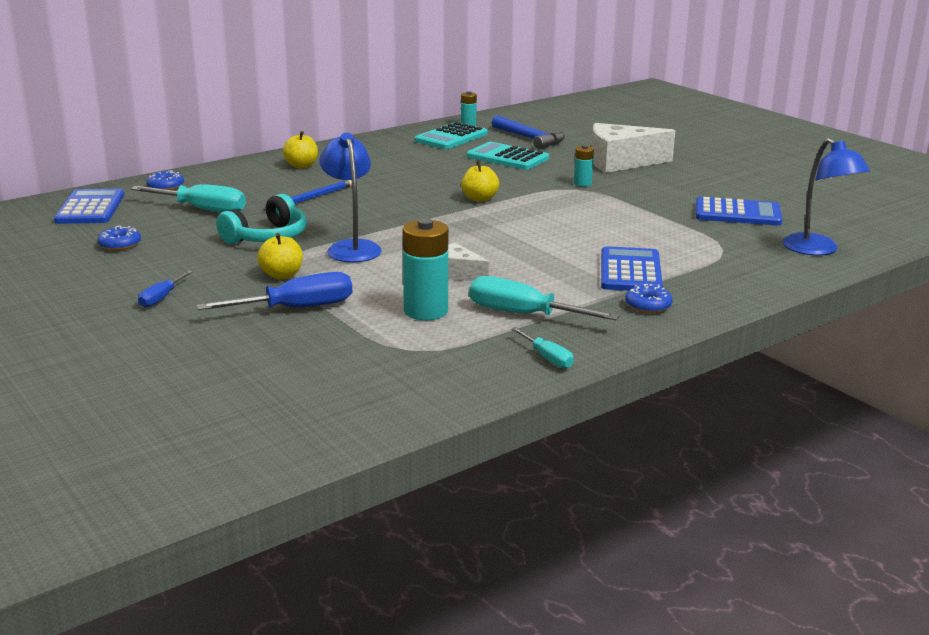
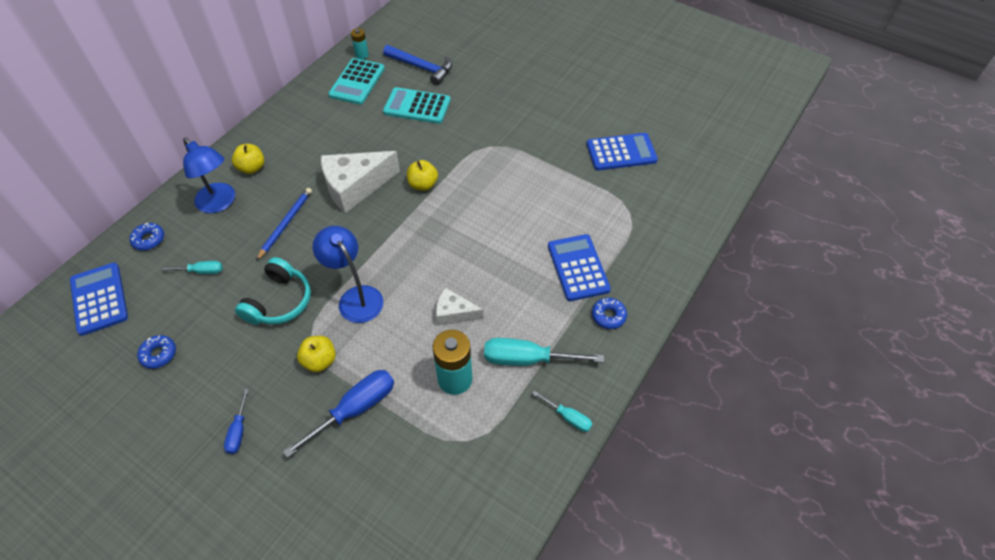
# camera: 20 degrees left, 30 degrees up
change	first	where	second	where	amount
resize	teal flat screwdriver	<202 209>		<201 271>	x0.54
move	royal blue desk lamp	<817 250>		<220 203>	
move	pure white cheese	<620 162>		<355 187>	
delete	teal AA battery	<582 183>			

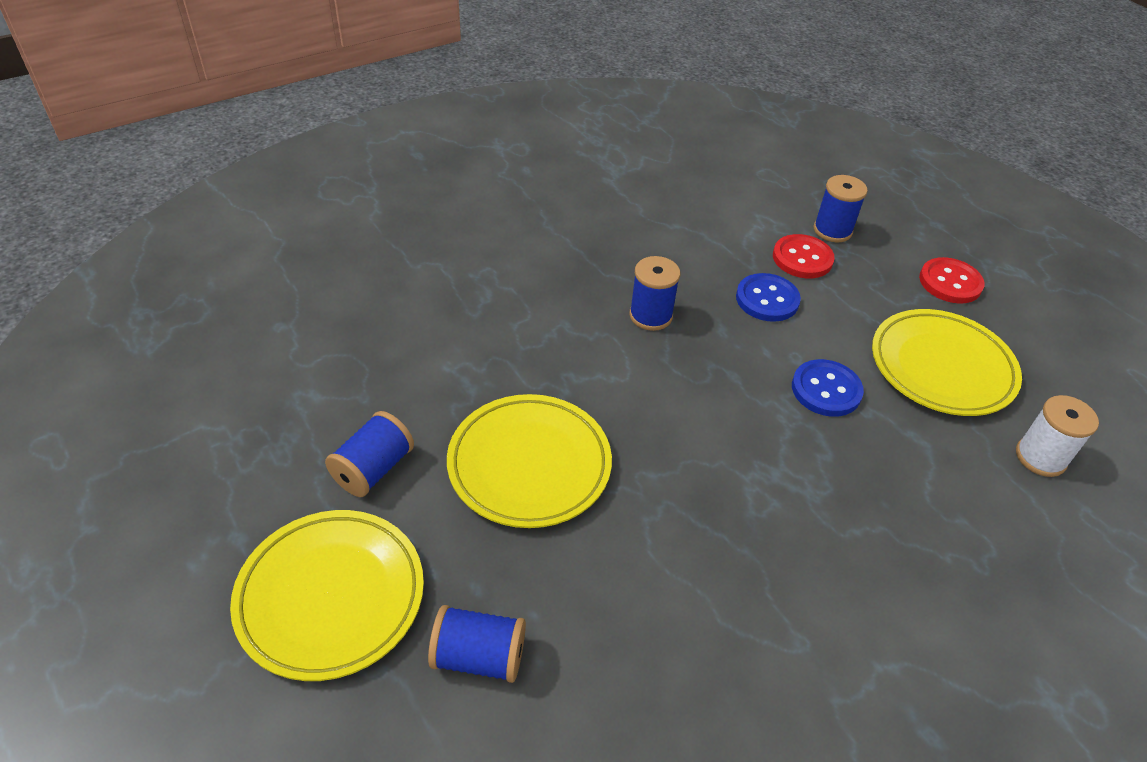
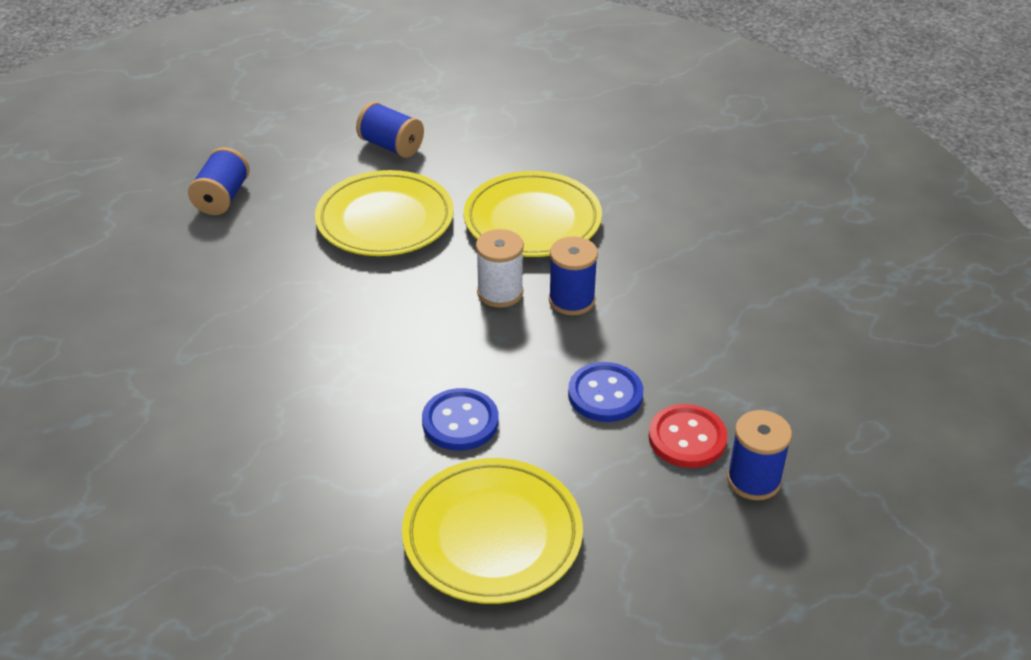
# camera: 95 degrees right, 5 degrees down
change	first	where	second	where	amount
move	bright yellow flat dish	<331 597>		<532 221>	
move	pure white spool	<1040 457>		<500 292>	
delete	scarlet shirt button	<950 282>			

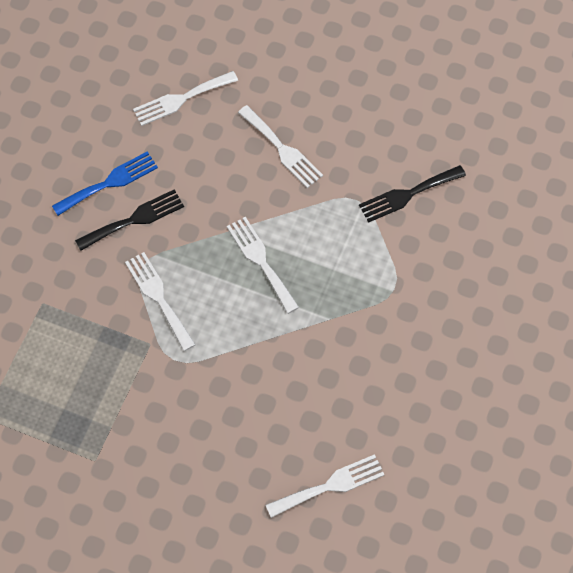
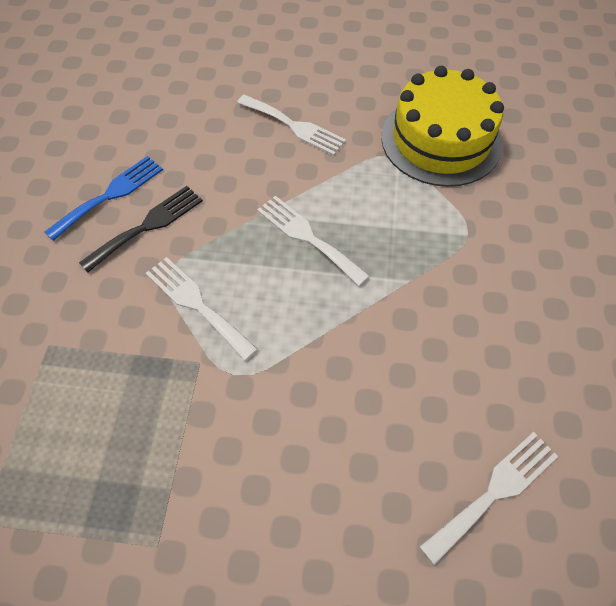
# camera: 15 degrees left, 5 degrees down
change	first	where	second	where	amount
replace	ebony dinner fork	<407 194>	bright yellow gateau	<441 140>	
delete	pure white dinner fork	<181 99>			

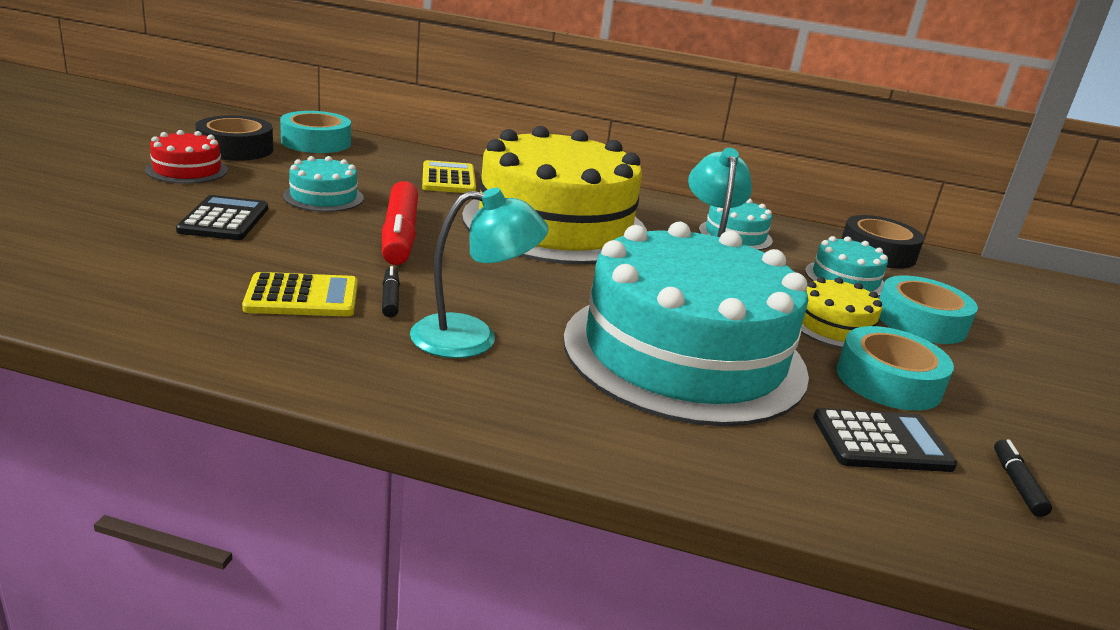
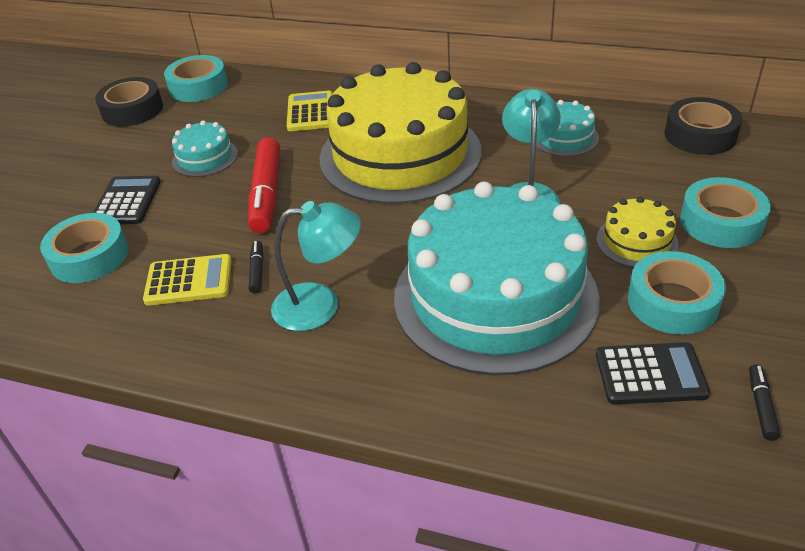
# camera: 10 degrees right, 15 degrees up
change	first	where	second	where	amount
insert			teal tape	<89 256>	
delete	scarlet gateau	<187 170>			
delete	teal gateau	<845 279>			

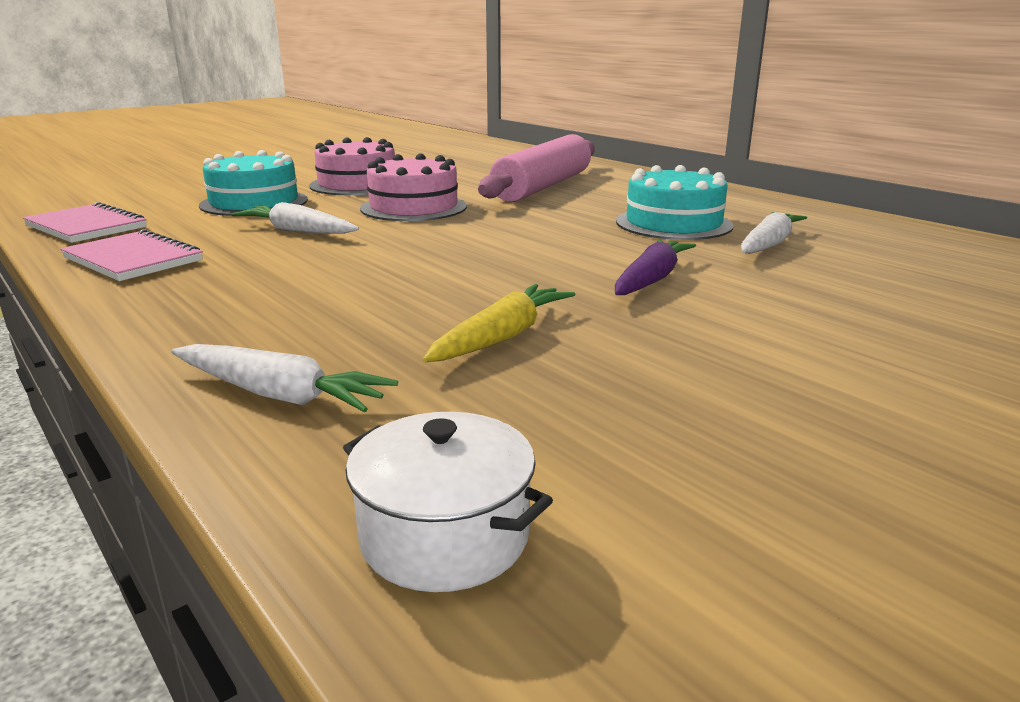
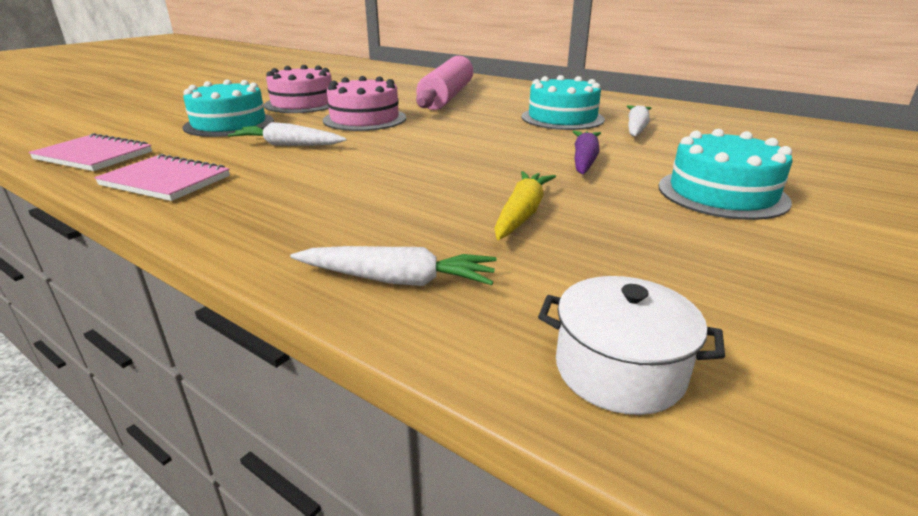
# camera: 15 degrees left, 5 degrees up
change	first	where	second	where	amount
insert			teal gateau	<722 193>	

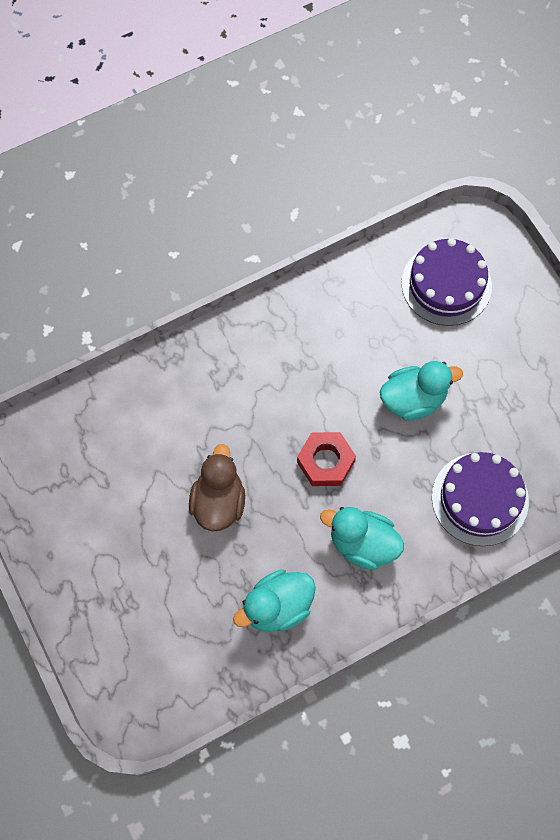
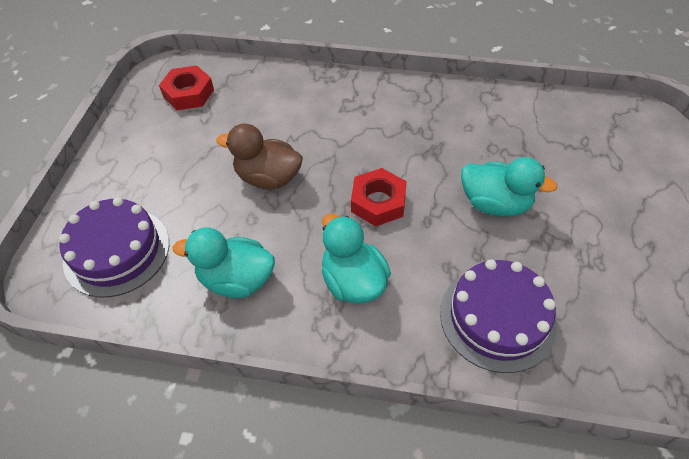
# camera: 40 degrees right, 15 degrees down
change	first	where	second	where	amount
move	violet gateau	<446 284>		<117 251>	
insert			scarlet hexagon nut	<188 93>	
rotate	russet duck	<218 502>		<268 178>	120 degrees counterclockwise

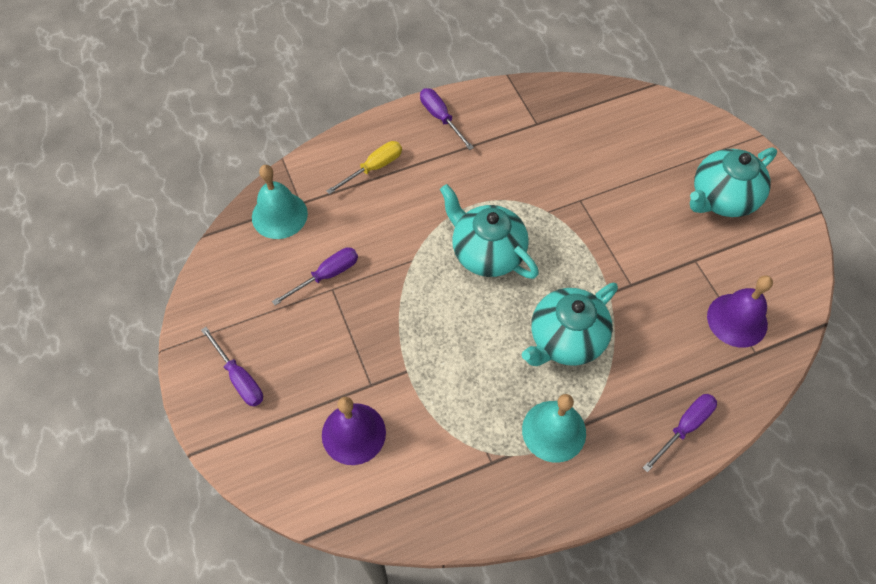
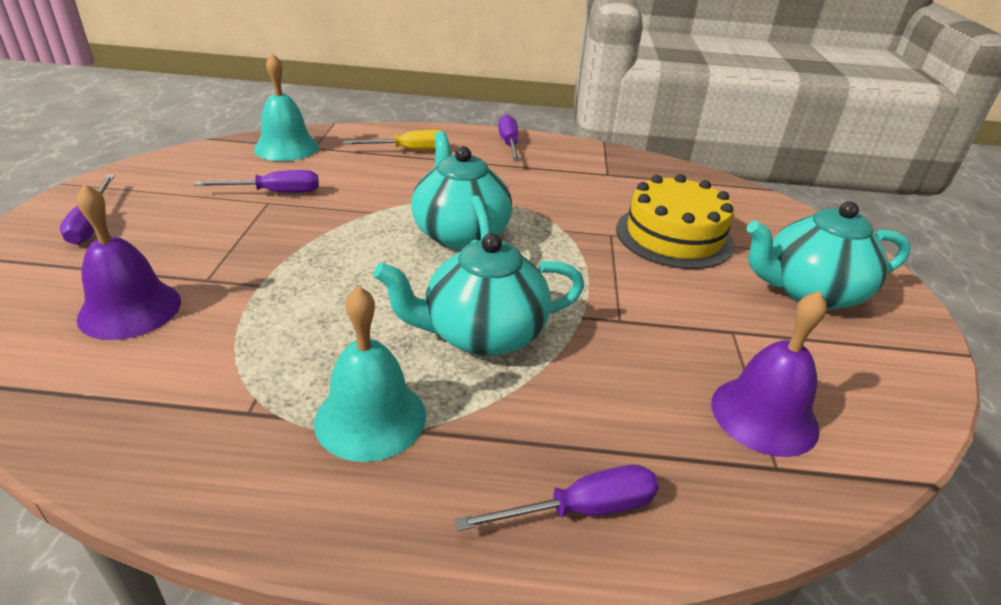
# camera: 25 degrees right, 25 degrees down
change	first	where	second	where	amount
insert			bright yellow gateau	<674 236>	

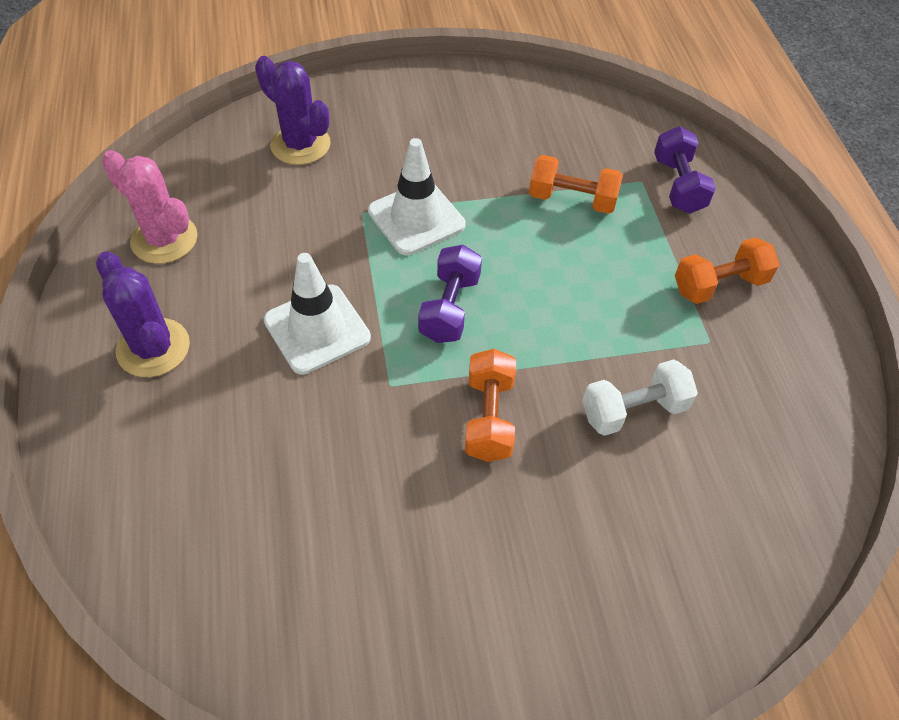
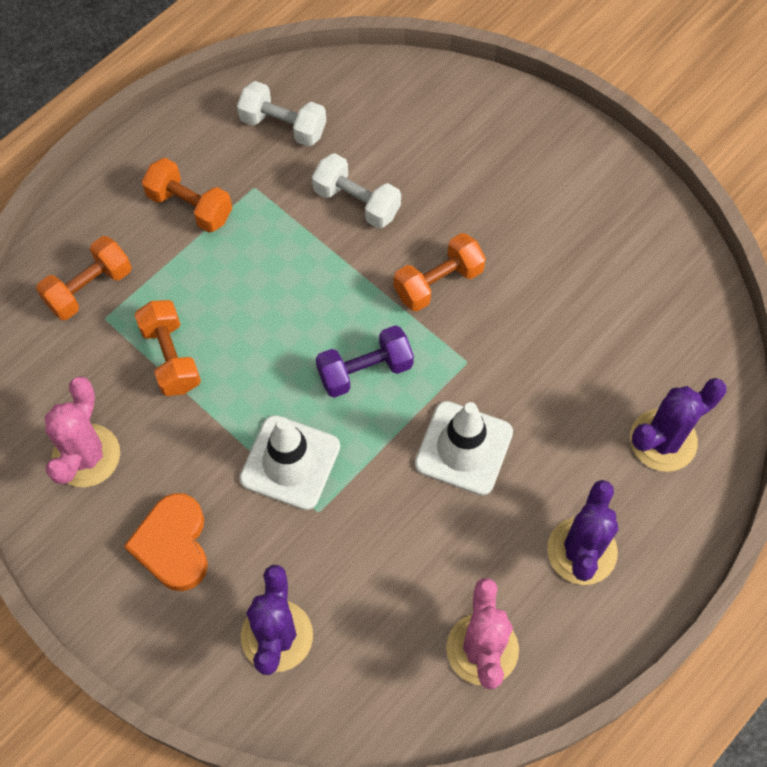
# camera: 125 degrees left, 10 degrees up
change	first	where	second	where	amount
recolor	violet free weight	<678 185>	bright orange free weight	<89 288>	
insert			rosy cactus	<86 456>	
insert			bright orange heart shape	<173 545>	
insert			pure white free weight	<283 126>	
insert			violet cactus	<663 440>	

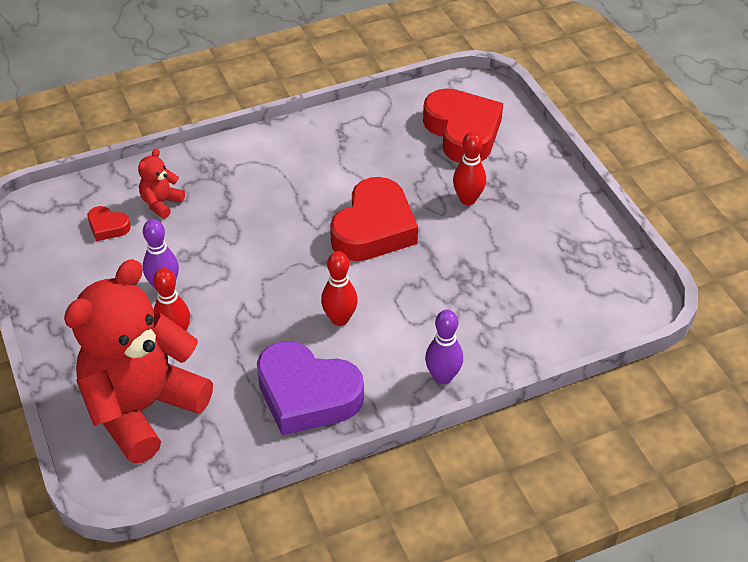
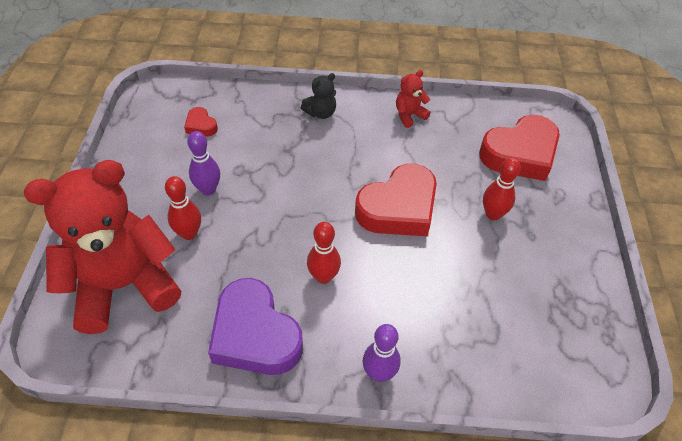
# camera: 25 degrees right, 5 degrees up
change	first	where	second	where	amount
insert			ebony teddy bear	<320 113>	
move	scarlet teddy bear	<161 203>		<409 115>	
rotate	scarlet heart shape	<462 132>		<520 154>	60 degrees clockwise

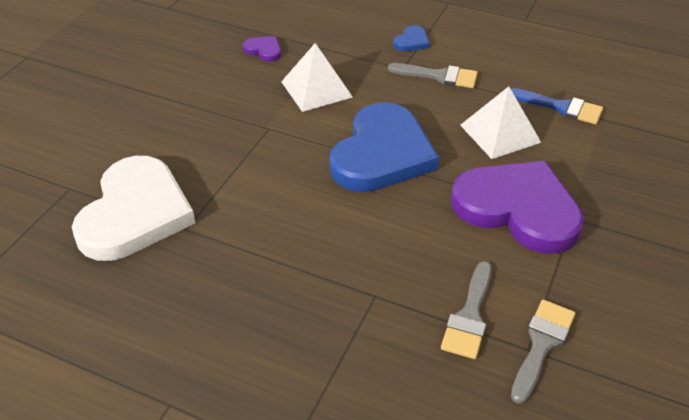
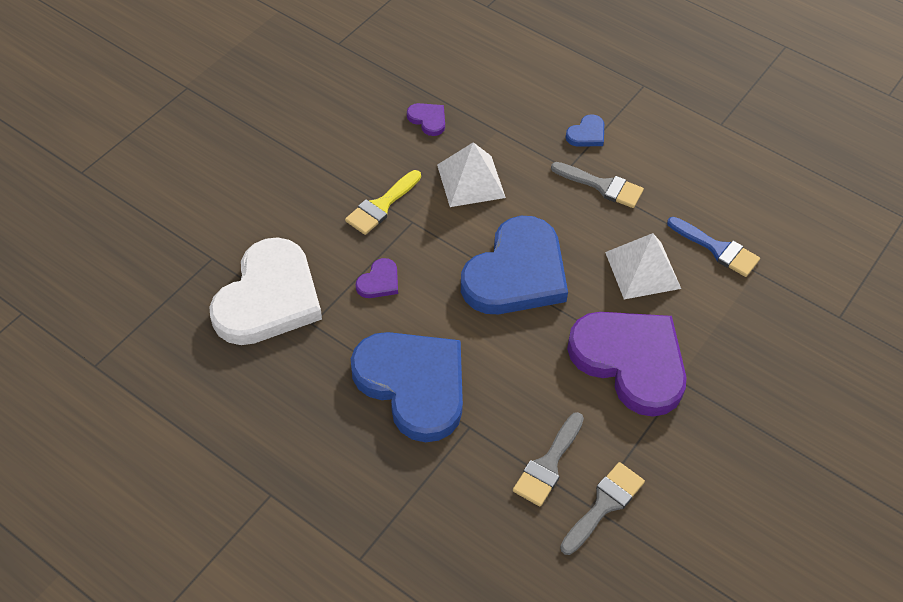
# camera: 10 degrees right, 10 degrees up
change	first	where	second	where	amount
insert			bright yellow paintbrush	<381 206>	
insert			royal blue heart shape	<413 385>	
insert			violet heart shape	<379 281>	

